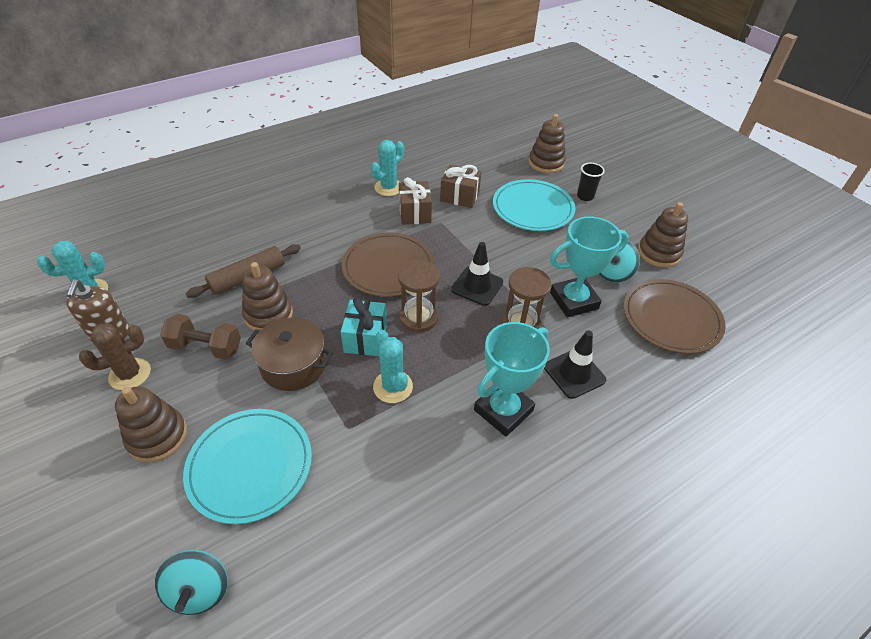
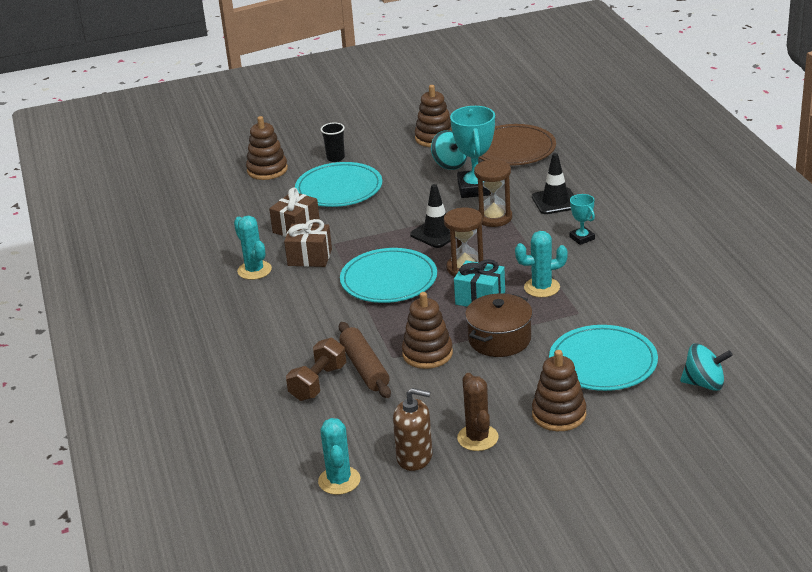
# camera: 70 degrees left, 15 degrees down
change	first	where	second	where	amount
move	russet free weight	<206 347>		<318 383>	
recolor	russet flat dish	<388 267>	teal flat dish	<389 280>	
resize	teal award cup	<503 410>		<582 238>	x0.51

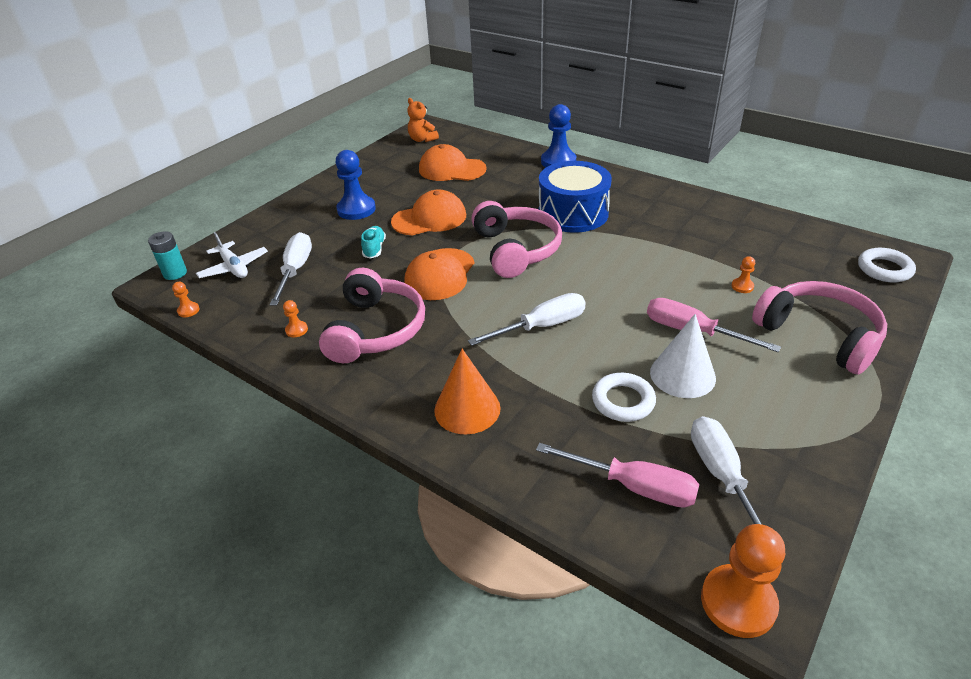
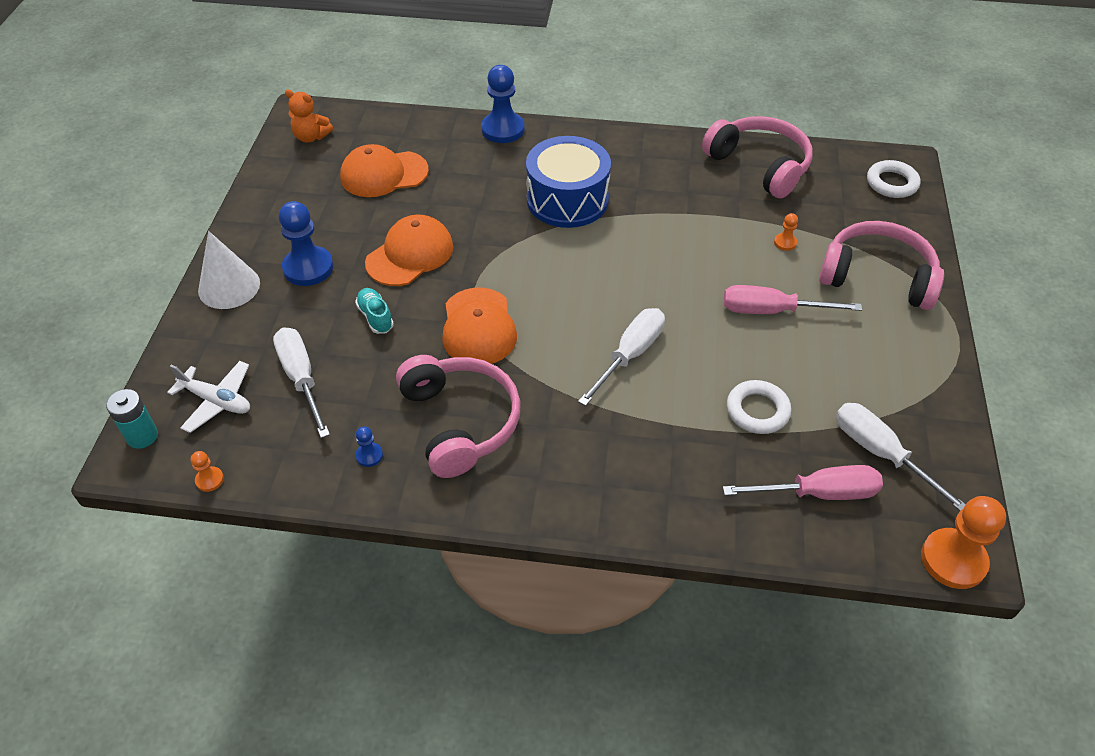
# camera: 30 degrees left, 10 degrees up
change	first	where	second	where	amount
move	pure white solid cone	<682 375>		<229 286>	
recolor	bright orange game pawn	<296 330>	royal blue game pawn	<369 455>	
move	rosy over-ear headphones	<516 250>		<759 165>	
delete	bright orange solid cone	<467 409>			

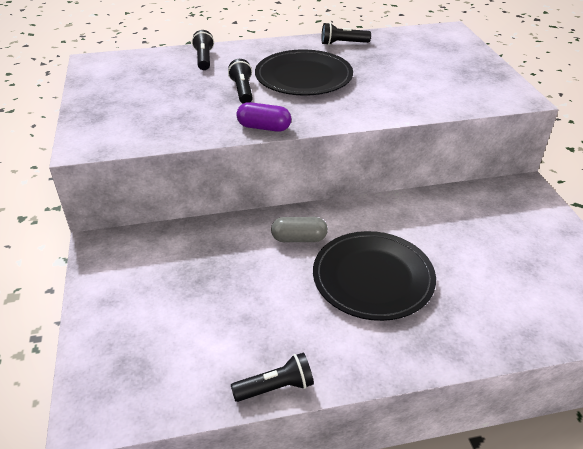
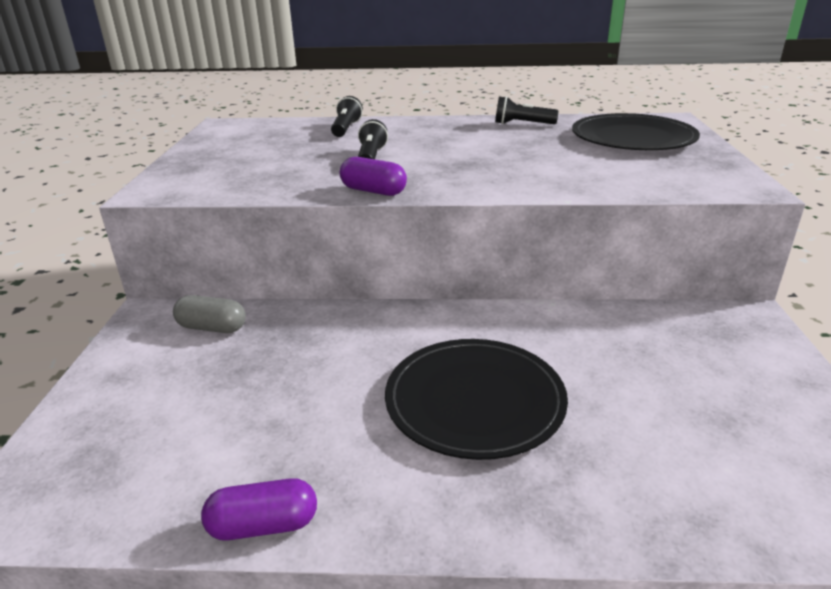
# camera: 15 degrees right, 10 degrees down
change	first	where	second	where	amount
move	grey pill	<299 238>		<212 327>	
replace	ebony pocket torch	<276 387>	violet pill	<263 525>	
move	ebony flat dish	<303 77>		<633 138>	

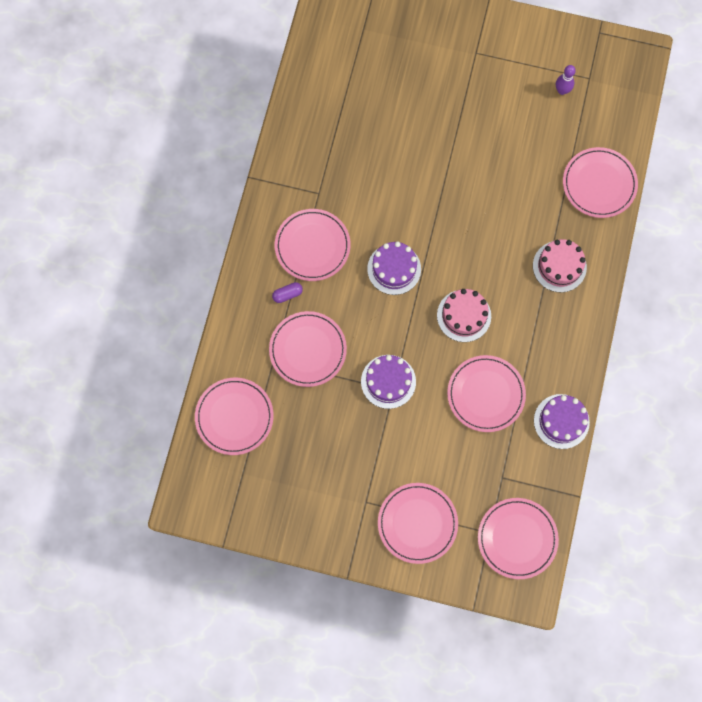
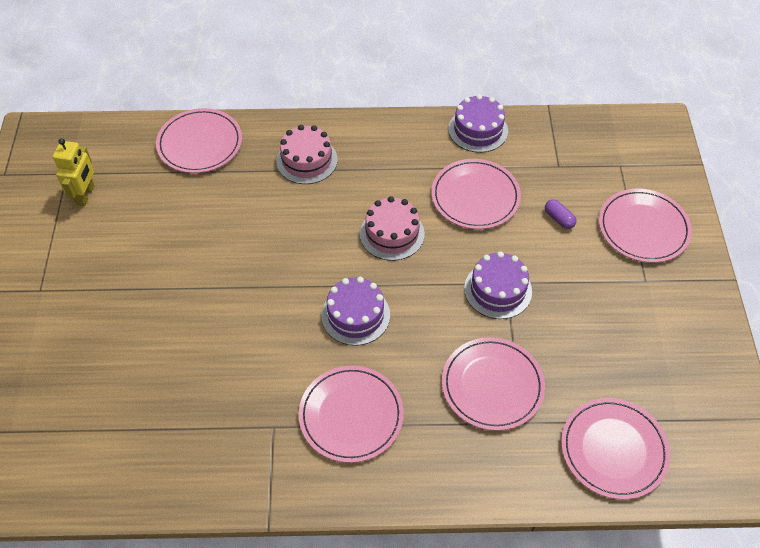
# camera: 105 degrees left, 20 degrees down
change	first	where	second	where	amount
replace	violet skittle	<562 90>	bright yellow toy robot	<85 195>	
move	violet pill	<287 294>		<559 219>	
delete	rosy flat dish	<517 538>			

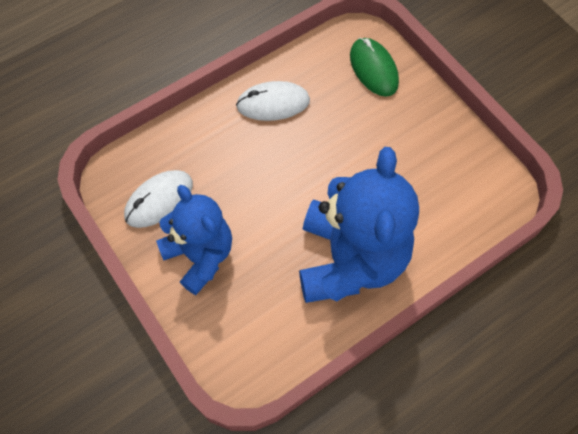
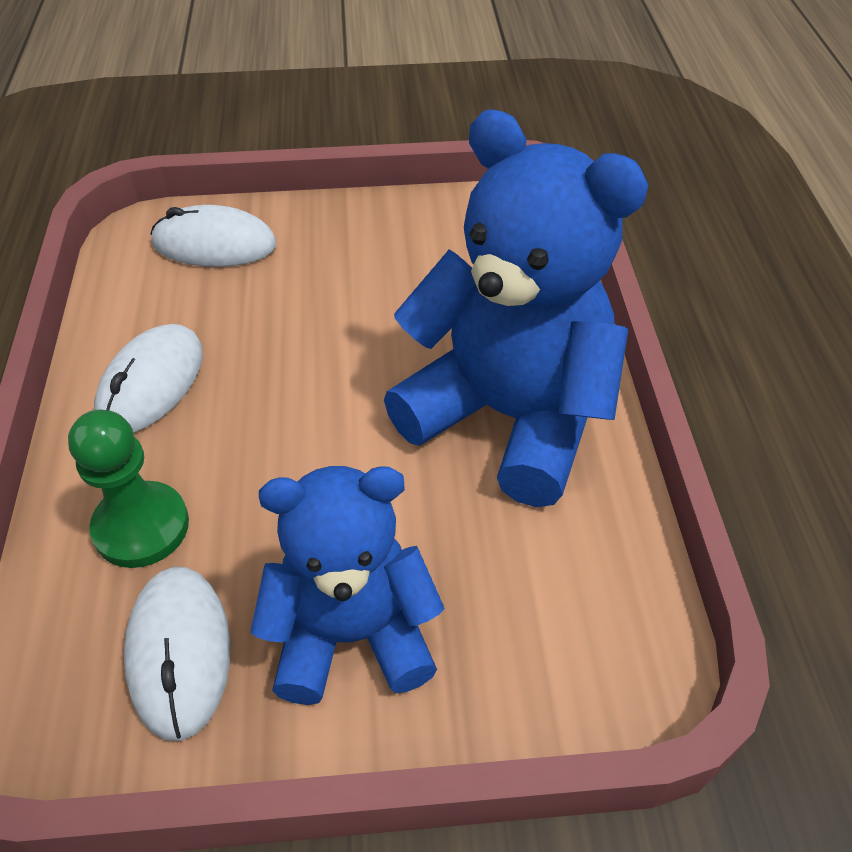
# camera: 60 degrees left, 15 degrees down
change	first	where	second	where	amount
insert			leaf-green game pawn	<141 527>	
recolor	leaf-green PC mouse	<373 69>	pure white PC mouse	<214 244>	

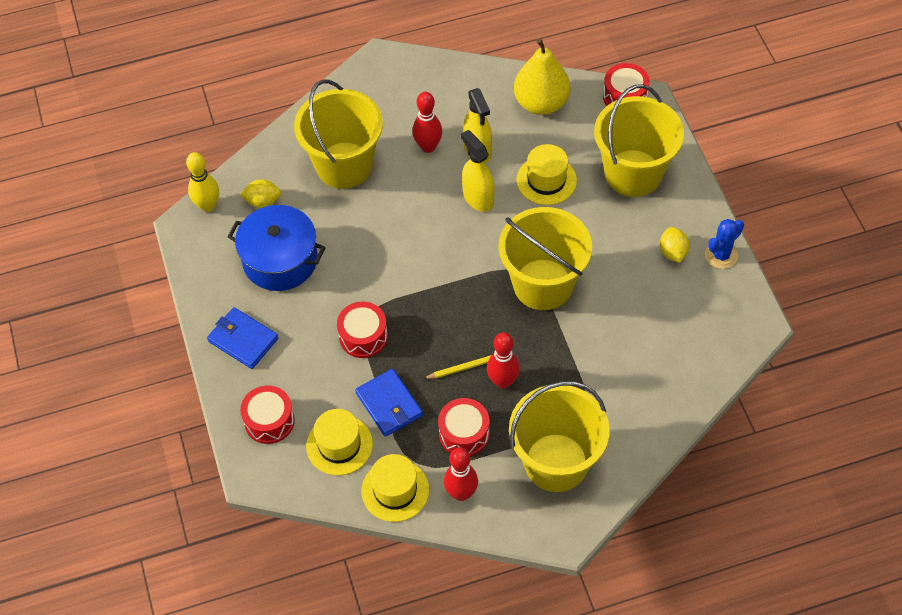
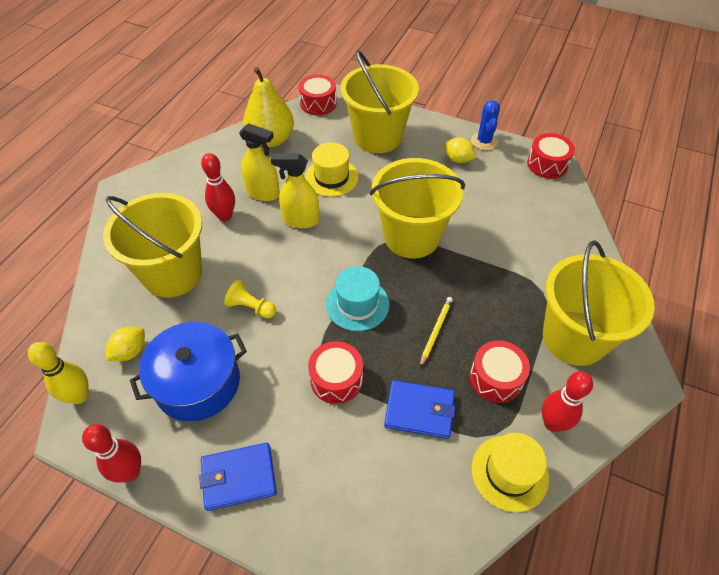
# camera: 50 degrees left, 5 degrees down
change	first	where	second	where	amount
move	scarlet skittle	<503 381>		<130 472>	
insert			bright yellow game pawn	<251 307>	
insert			teal hat	<357 304>	
move	scarlet toy drum	<269 421>		<547 164>	
delete	bright yellow hat	<339 445>			

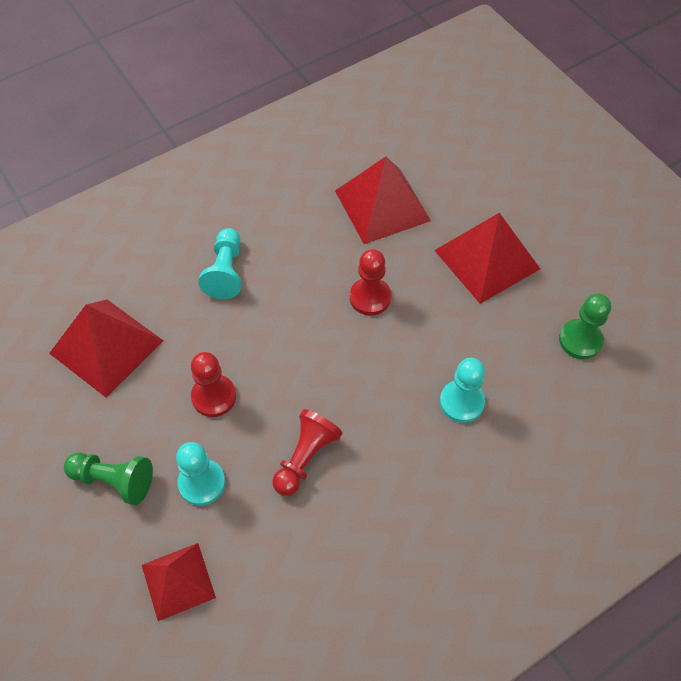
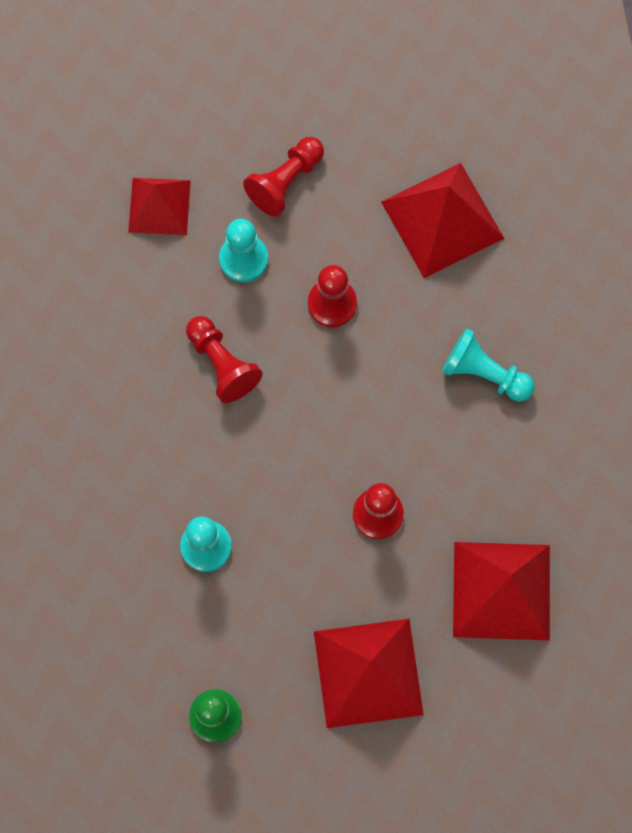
# camera: 115 degrees right, 15 degrees up
change	first	where	second	where	amount
recolor	leaf-green game pawn	<114 480>	scarlet game pawn	<285 182>	

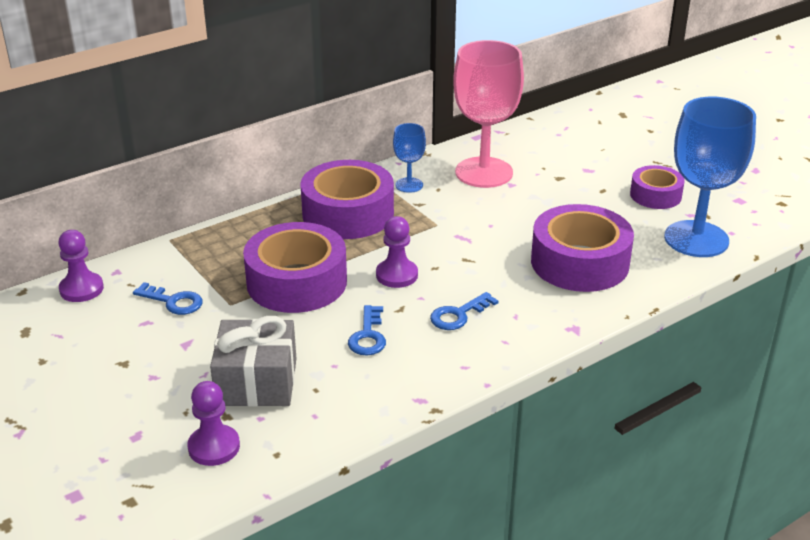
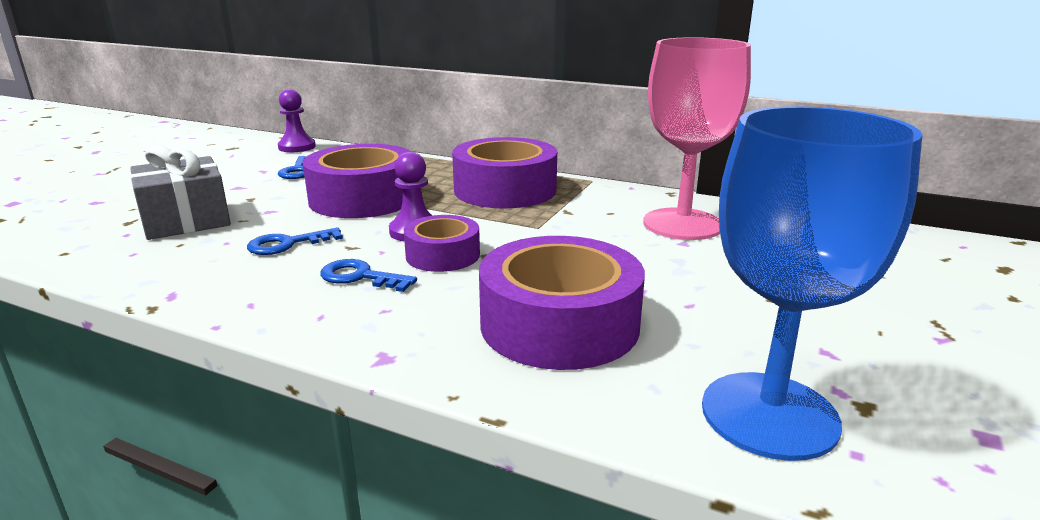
# camera: 60 degrees right, 10 degrees down
change	first	where	second	where	amount
move	violet tape	<655 195>		<443 255>	
delete	violet game pawn	<214 447>			
delete	royal blue goblet	<409 185>			

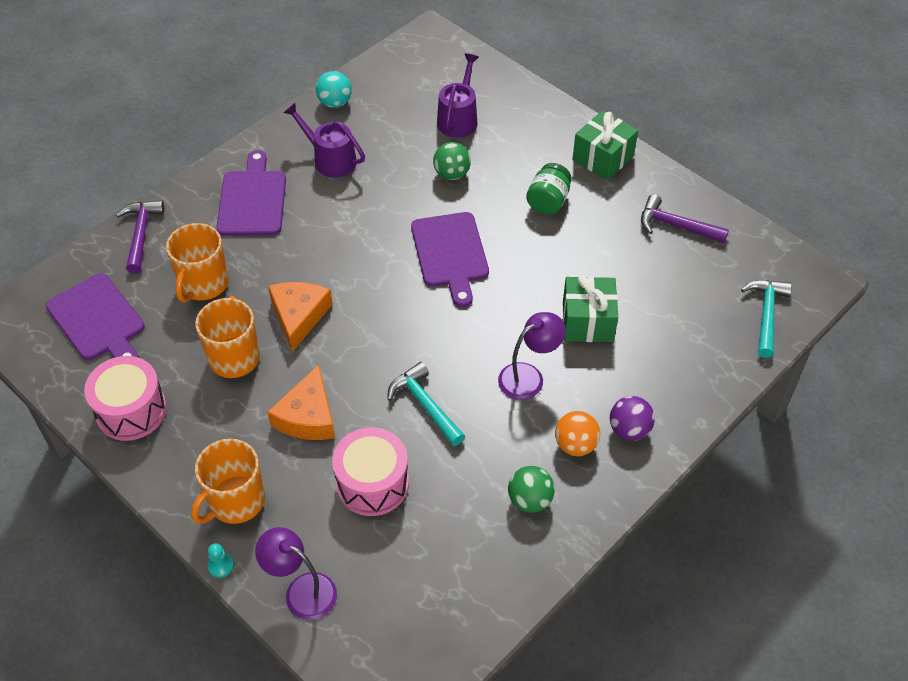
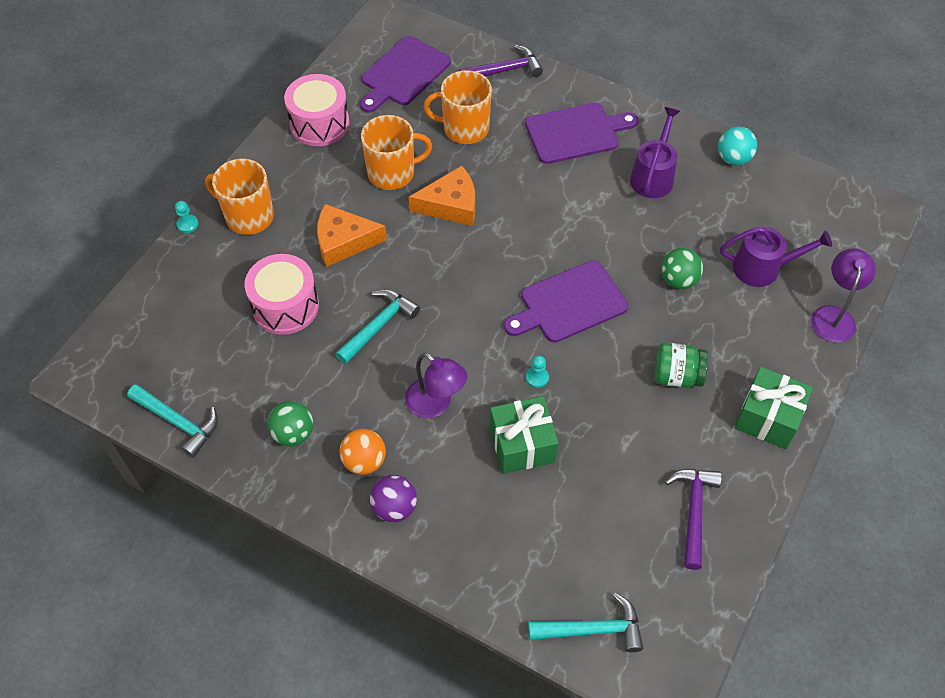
# camera: 75 degrees right, 5 degrees up
change	first	where	second	where	amount
insert			teal carpenter's hammer	<178 422>	
insert			teal game pawn	<537 377>	
move	violet desk lamp	<301 590>		<833 316>	

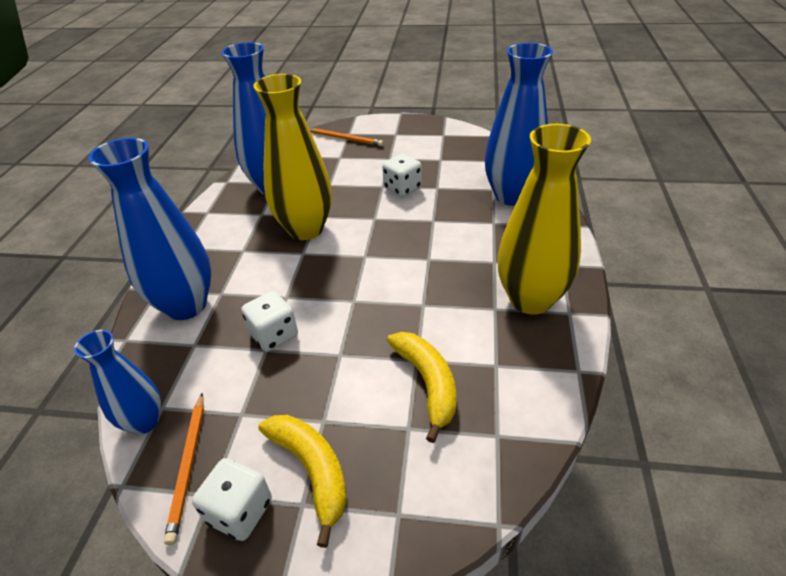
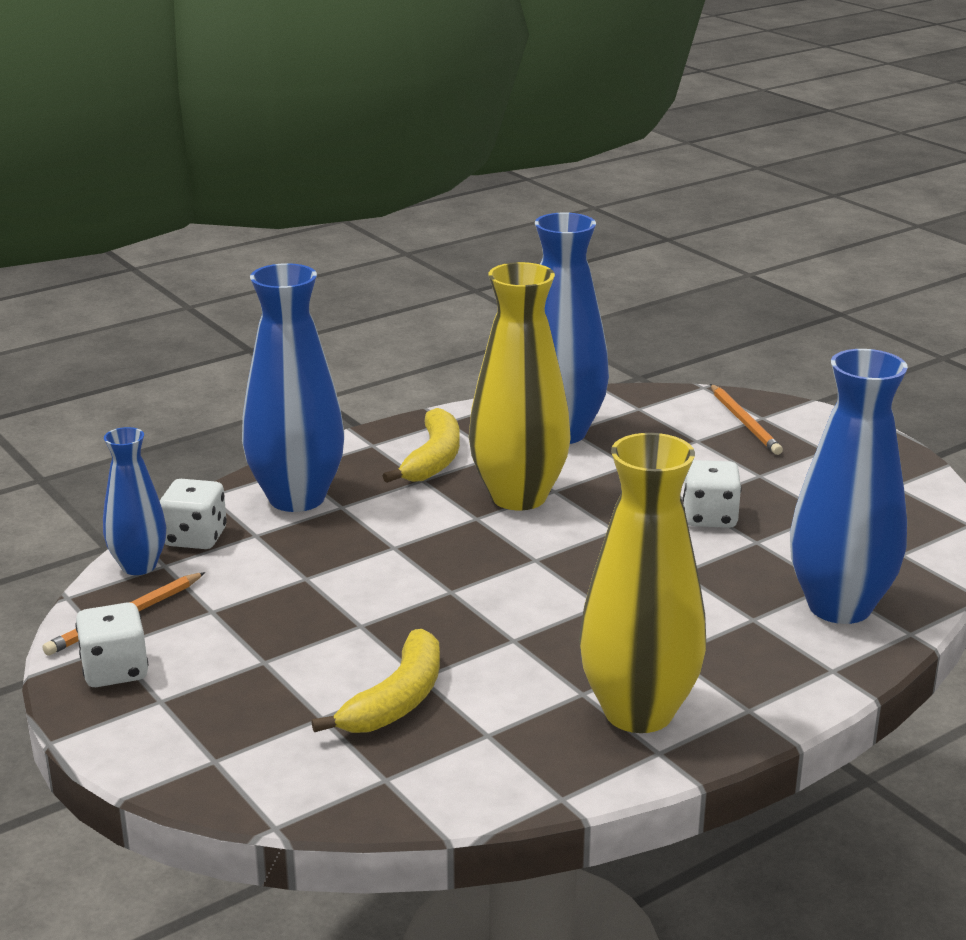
# camera: 45 degrees right, 15 degrees down
change	first	where	second	where	amount
move	pure white dice	<274 335>		<195 538>	
move	bright yellow toy banana	<312 471>		<433 459>	

